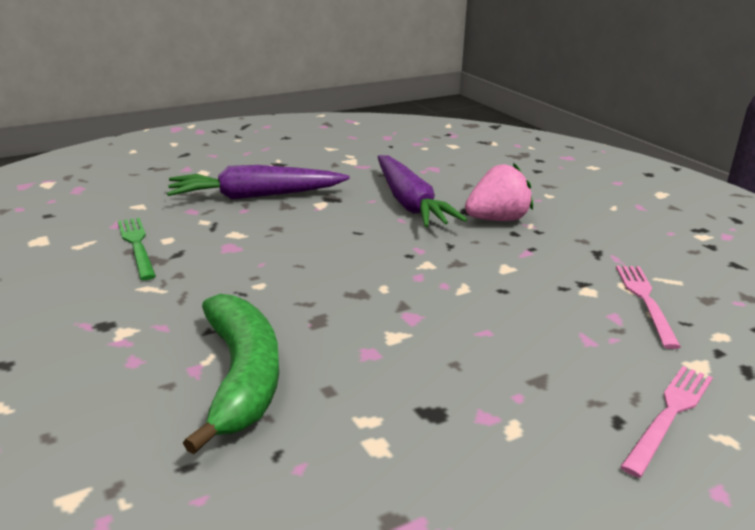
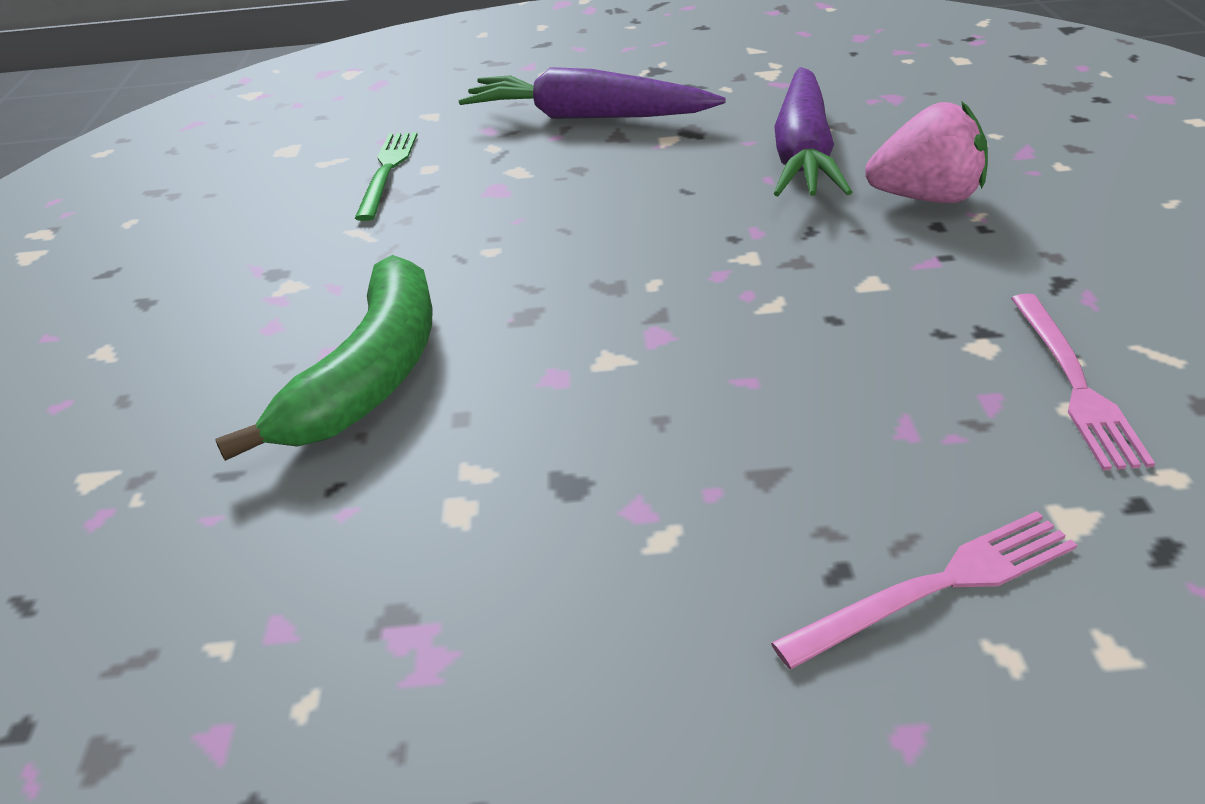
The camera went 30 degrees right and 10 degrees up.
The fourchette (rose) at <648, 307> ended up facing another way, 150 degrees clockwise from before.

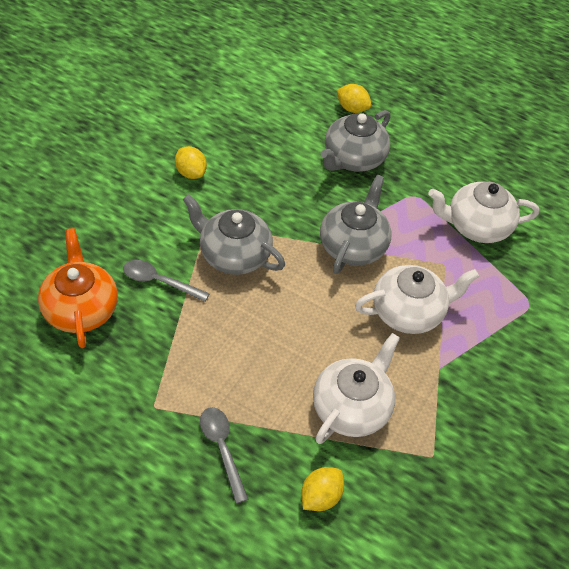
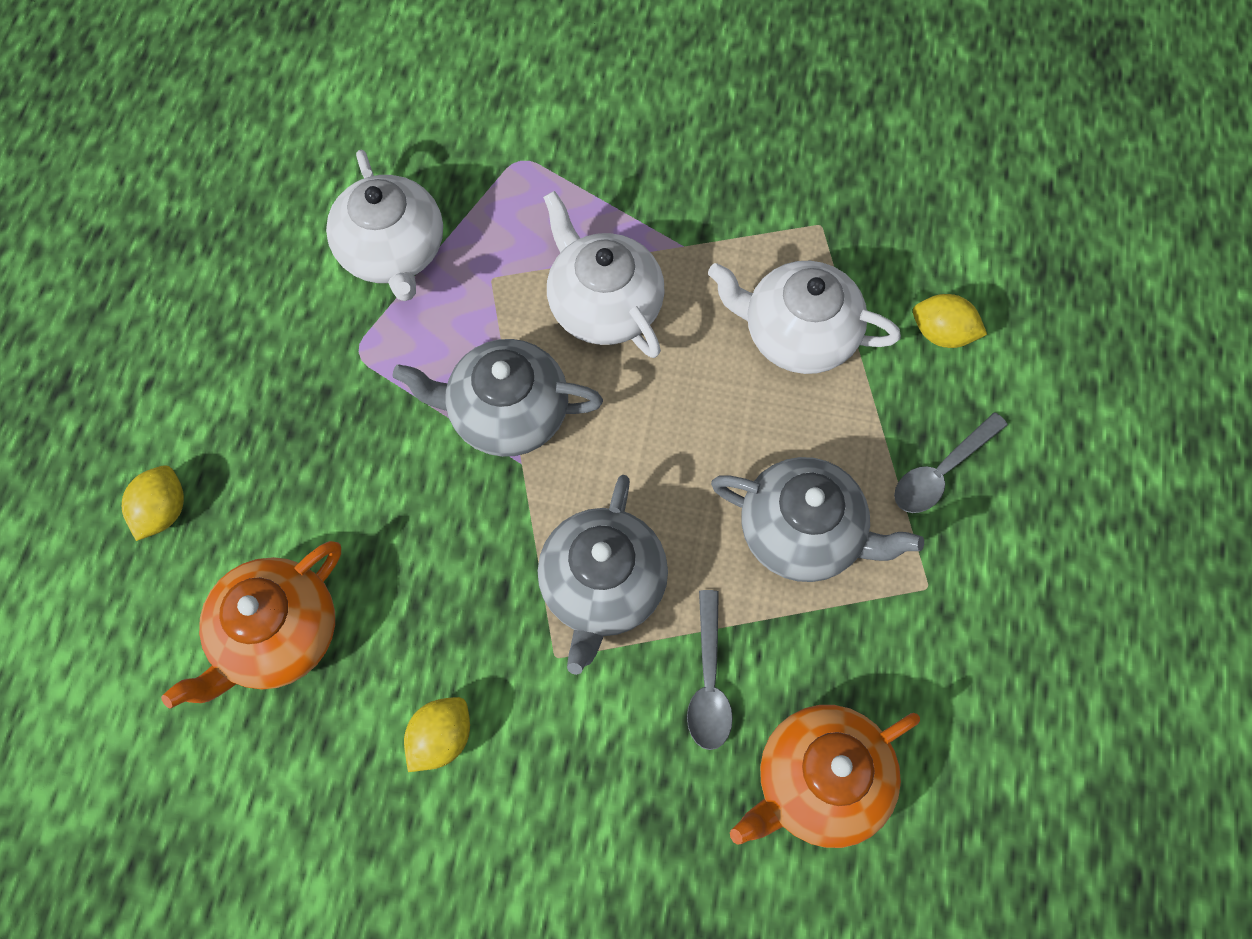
The camera went 105 degrees left and 15 degrees up.
The théière (gris) ended up elsewhere, having gone from <355, 141> to <817, 519>.
The second view gained the théière (orange) at <251, 625>.

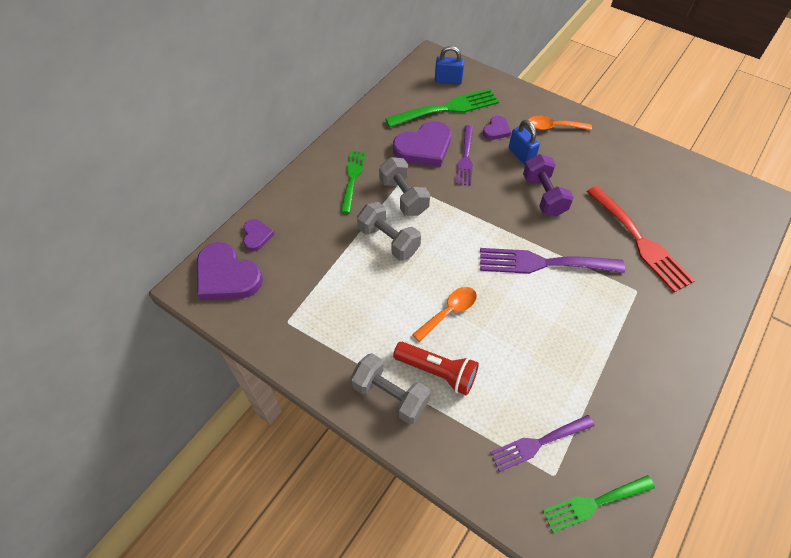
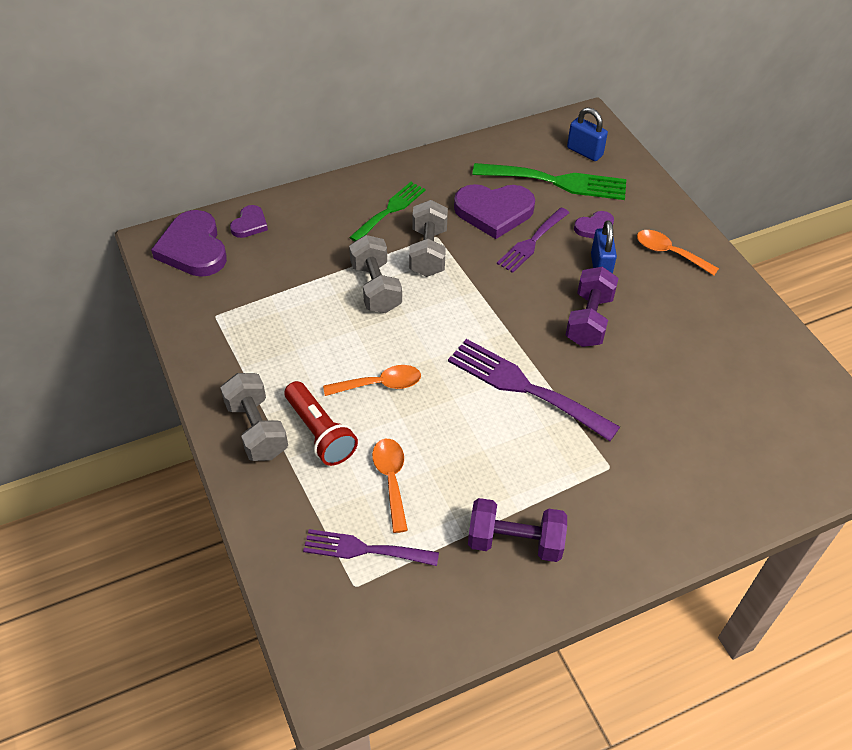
The camera went 30 degrees right and 5 degrees down.
The second view lost the fourchette (vert) at <598, 504>.
The second view lost the fourchette (rouge) at <641, 239>.
The second view gained the cuillère (orange) at <390, 486>.
The second view gained the haltère (violet) at <517, 530>.

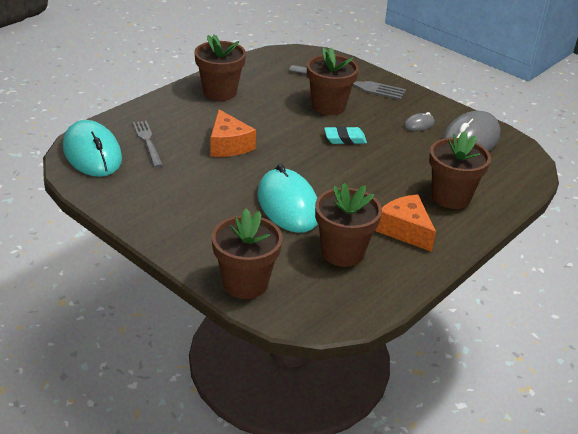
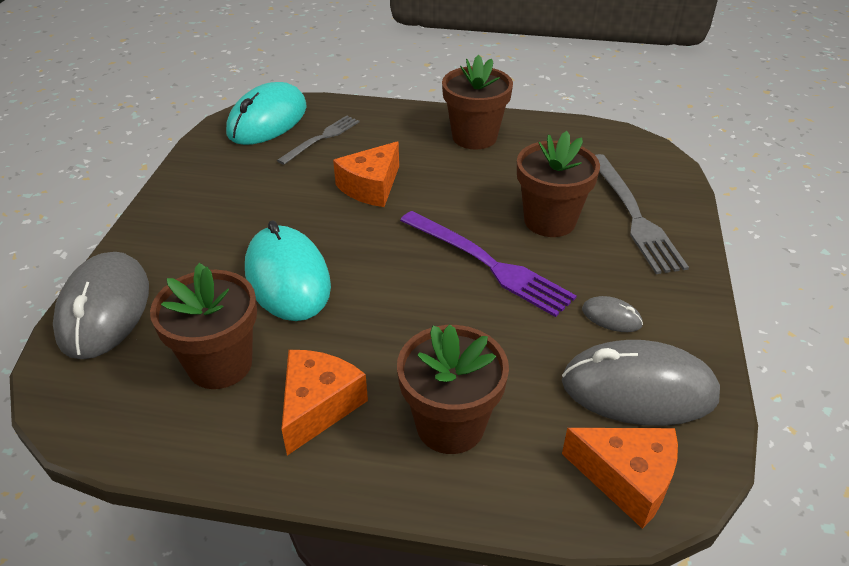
The camera went 60 degrees right and 5 degrees up.
Where the pot de fleurs (marron) stood at <247, 253>, the souris (gris) came to stand at <101, 305>.
The souris (turquoise) at <287, 198> ended up facing another way, 60 degrees counterclockwise from before.
Where the gomme (turquoise) stood at <345, 135>, the fourchette (violet) came to stand at <488, 264>.
The second view gained the fromage (orange) at <620, 478>.

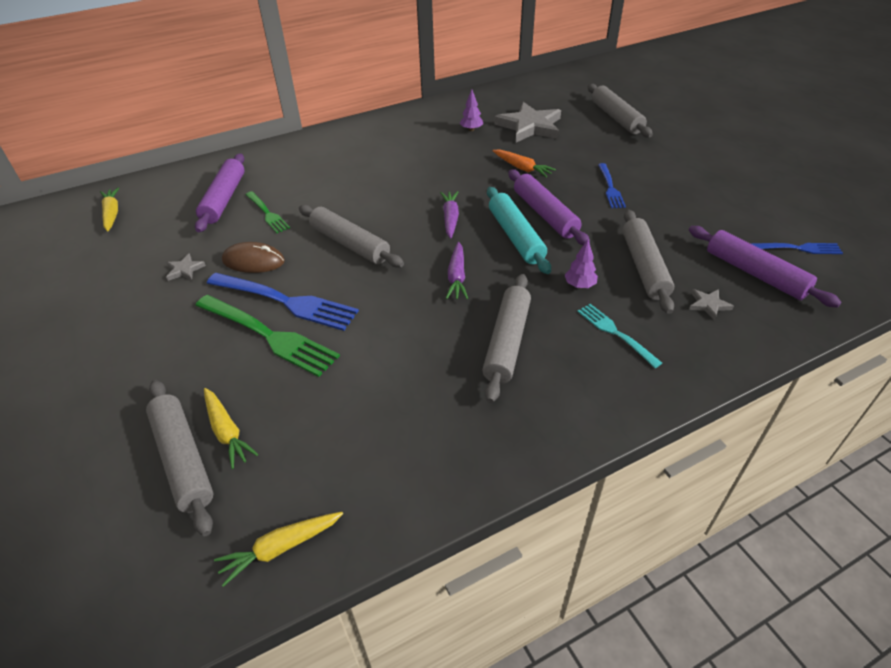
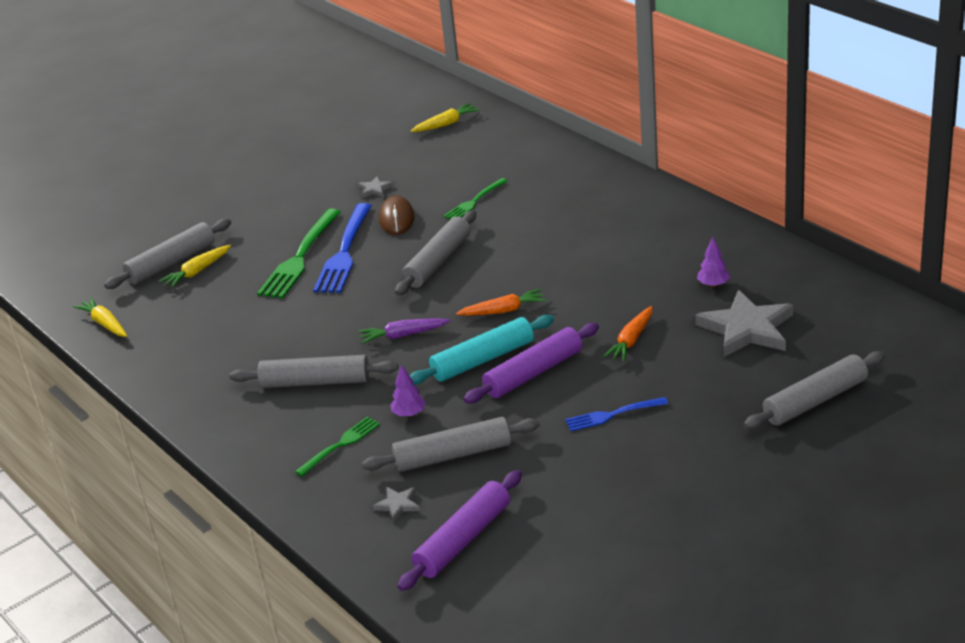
The camera went 80 degrees right and 10 degrees down.
The second view lost the rouleau à pâtisserie (violet) at <219, 192>.
What was the carotte (violet) at <449, 215> turned into the carotte (orange) at <501, 302>.
What was the fourchette (turquoise) at <619, 336> turned into the fourchette (vert) at <337, 446>.
The second view lost the fourchette (bleu) at <796, 248>.

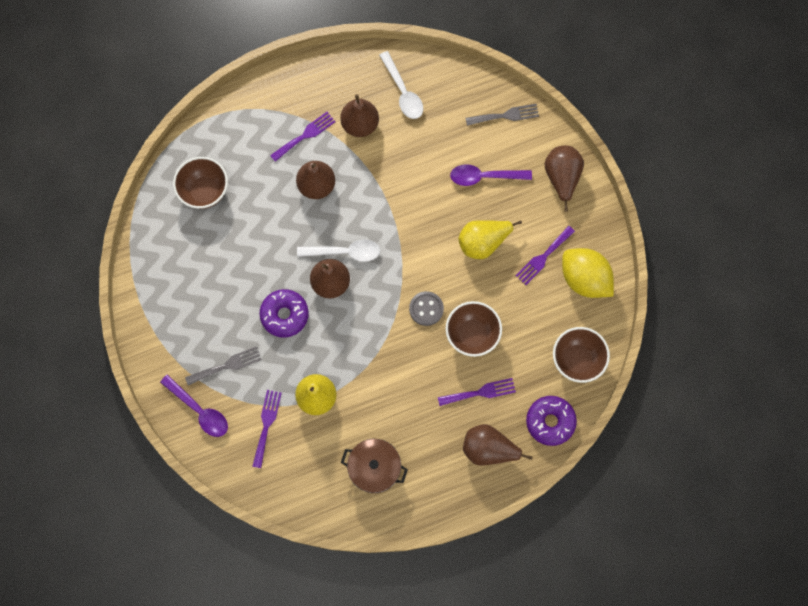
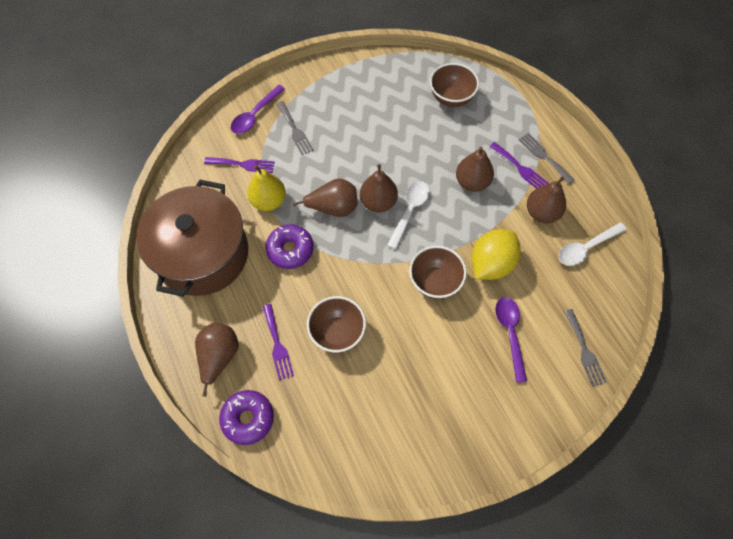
The camera went 85 degrees right and 10 degrees down.
The beignet (violet) ended up elsewhere, having gone from <284, 313> to <290, 246>.
The cuillère (blanc) at <338, 250> ended up facing another way, 150 degrees counterclockwise from before.
The size of the marmite (marron) at <374, 466> changed by a factor of 1.97.
The second view lost the bouton (gris) at <426, 308>.
The second view lost the poire (jaune) at <490, 239>.
The second view lost the fourchette (violet) at <545, 255>.
The poire (marron) ended up elsewhere, having gone from <564, 179> to <325, 197>.
The bol (marron) ended up elsewhere, having gone from <581, 355> to <438, 272>.
The citron (jaune) ended up elsewhere, having gone from <588, 273> to <496, 254>.
The second view gained the fourchette (gris) at <547, 158>.

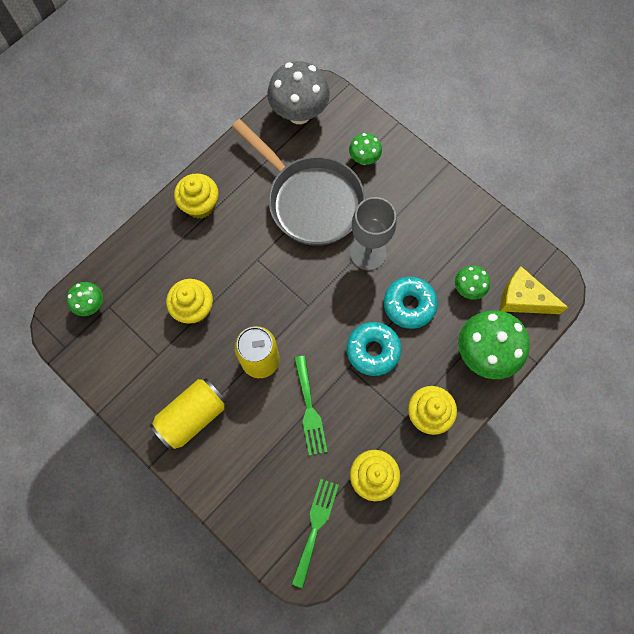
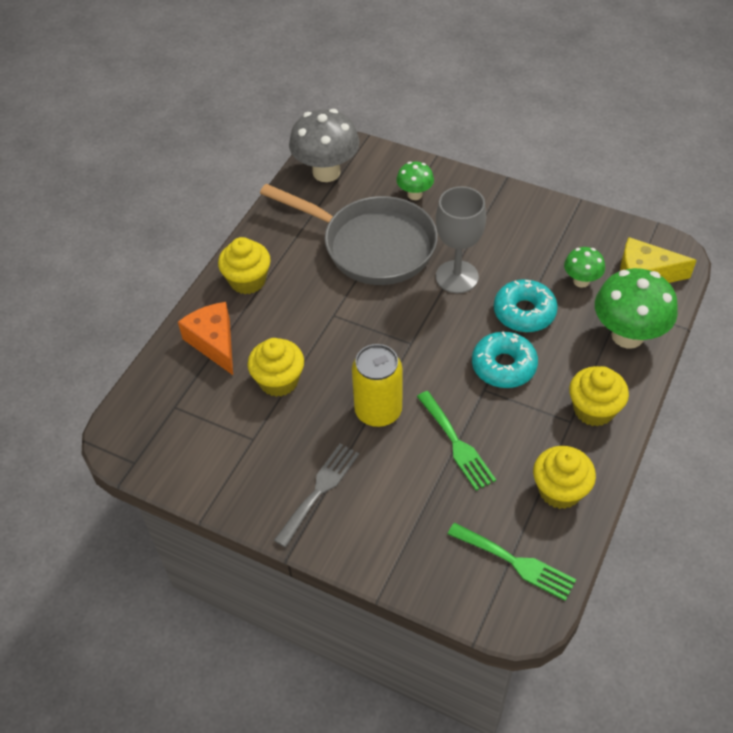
The camera went 15 degrees left and 20 degrees down.
The second view lost the champignon (vert) at <85, 299>.
Where the canette (jaune) stood at <188, 414>, the fourchette (gris) came to stand at <316, 495>.
The fourchette (vert) at <315, 533> ended up facing another way, 120 degrees clockwise from before.
The second view gained the fromage (orange) at <205, 338>.

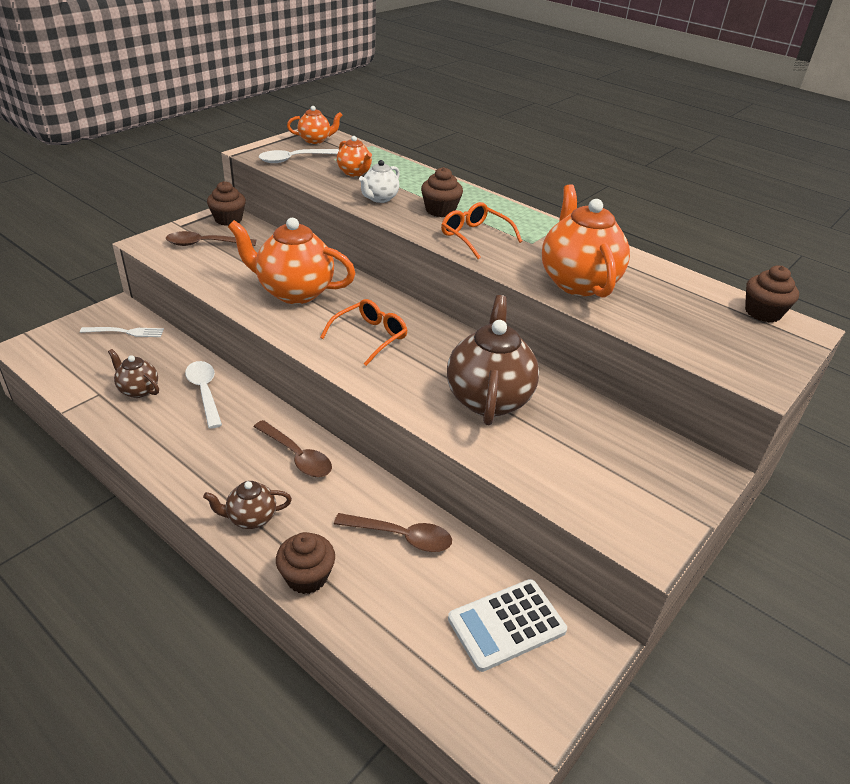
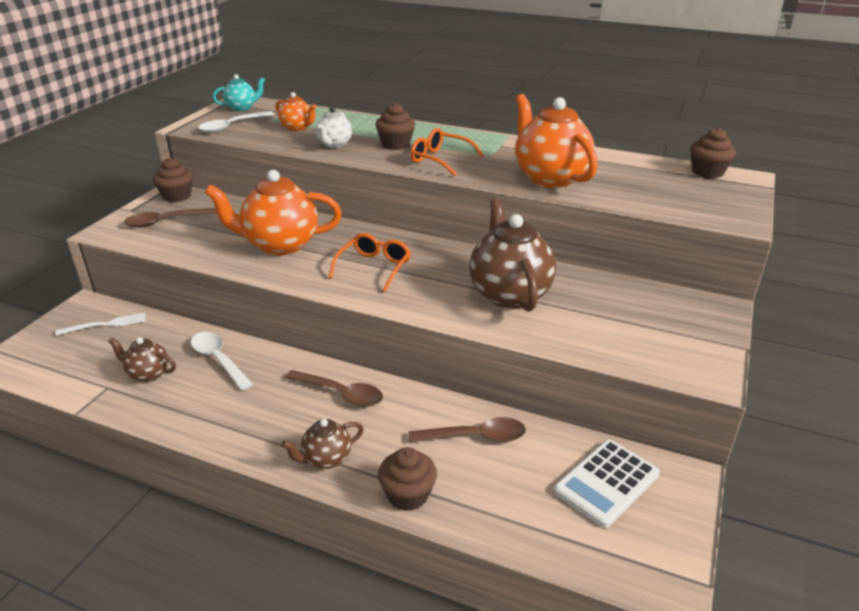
The camera went 15 degrees left and 5 degrees down.
What was the théière (orange) at <315, 125> turned into the théière (turquoise) at <239, 92>.

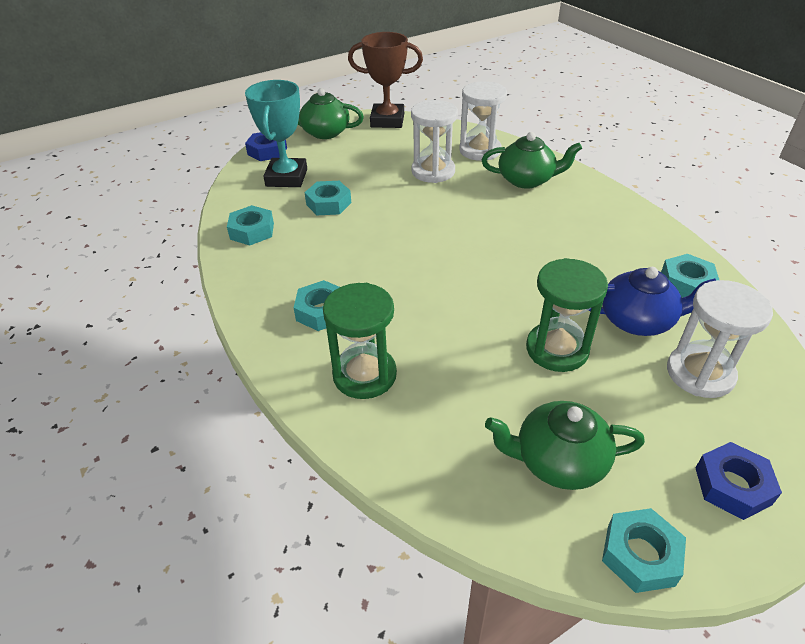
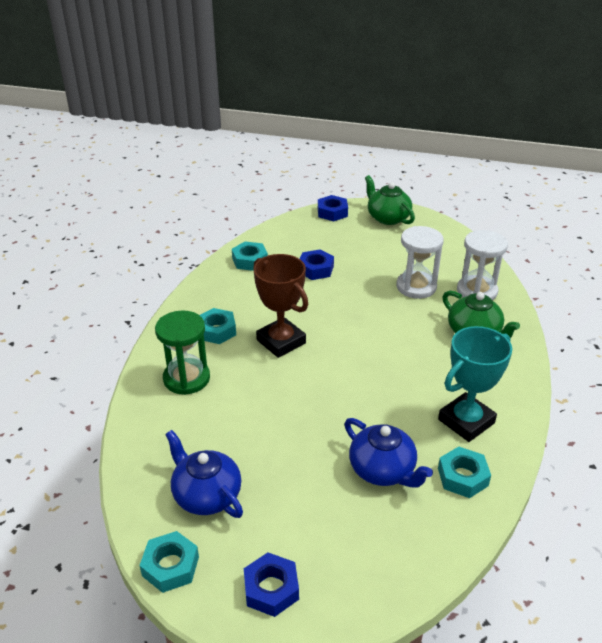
The camera went 45 degrees right and 5 degrees down.
The trophée (turquoise) ended up elsewhere, having gone from <276, 133> to <475, 384>.
What was the écrou (turquoise) at <327, 198> turned into the écrou (bleu) at <317, 264>.
The trophée (marron) ended up elsewhere, having gone from <385, 80> to <280, 306>.
What was the théière (vert) at <565, 445> turned into the théière (bleu) at <204, 474>.
The second view lost the sablier (vert) at <567, 315>.
The second view lost the sablier (blanc) at <720, 339>.

